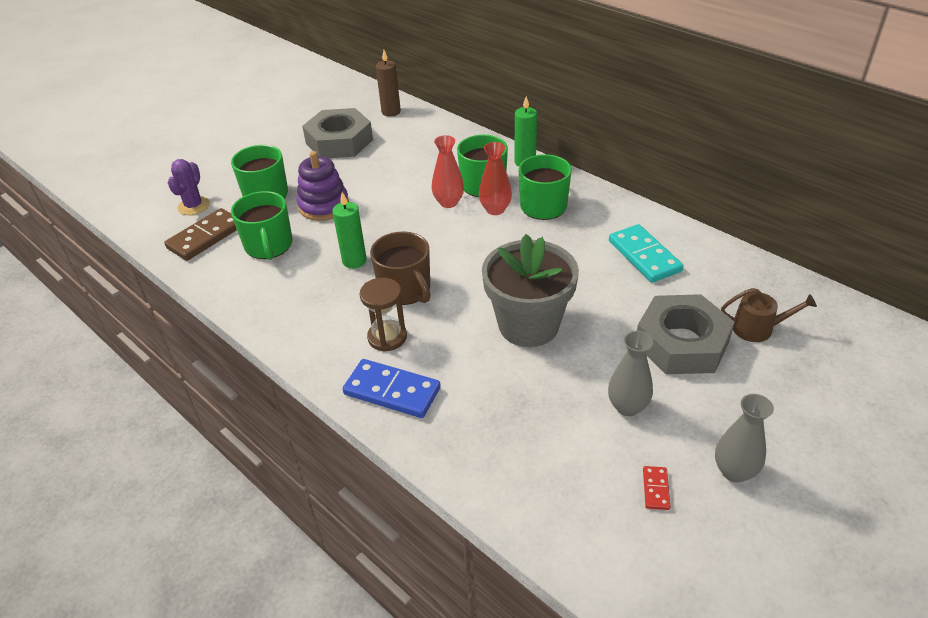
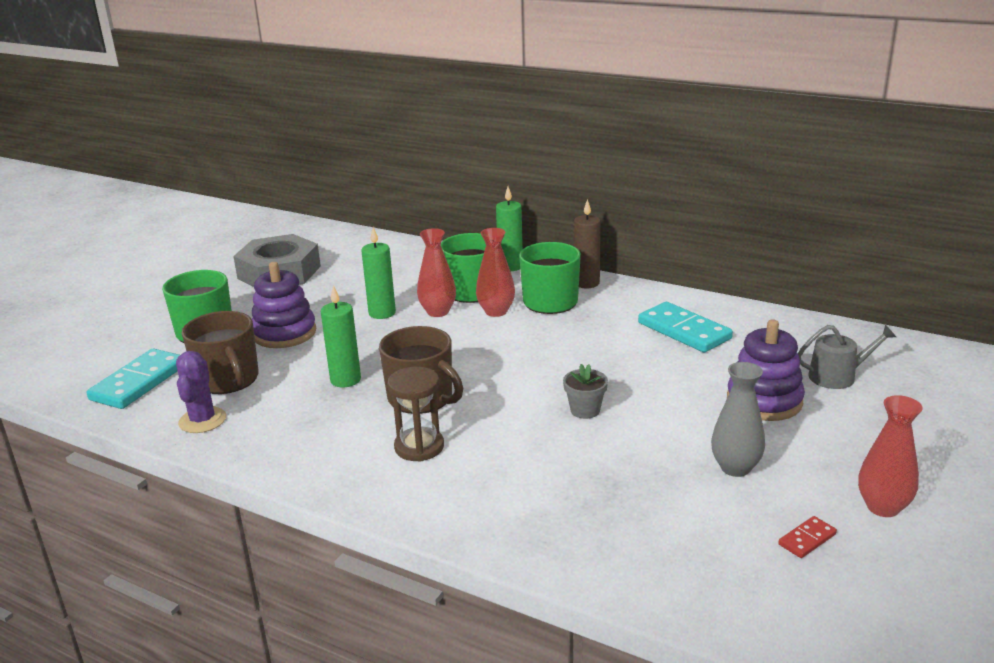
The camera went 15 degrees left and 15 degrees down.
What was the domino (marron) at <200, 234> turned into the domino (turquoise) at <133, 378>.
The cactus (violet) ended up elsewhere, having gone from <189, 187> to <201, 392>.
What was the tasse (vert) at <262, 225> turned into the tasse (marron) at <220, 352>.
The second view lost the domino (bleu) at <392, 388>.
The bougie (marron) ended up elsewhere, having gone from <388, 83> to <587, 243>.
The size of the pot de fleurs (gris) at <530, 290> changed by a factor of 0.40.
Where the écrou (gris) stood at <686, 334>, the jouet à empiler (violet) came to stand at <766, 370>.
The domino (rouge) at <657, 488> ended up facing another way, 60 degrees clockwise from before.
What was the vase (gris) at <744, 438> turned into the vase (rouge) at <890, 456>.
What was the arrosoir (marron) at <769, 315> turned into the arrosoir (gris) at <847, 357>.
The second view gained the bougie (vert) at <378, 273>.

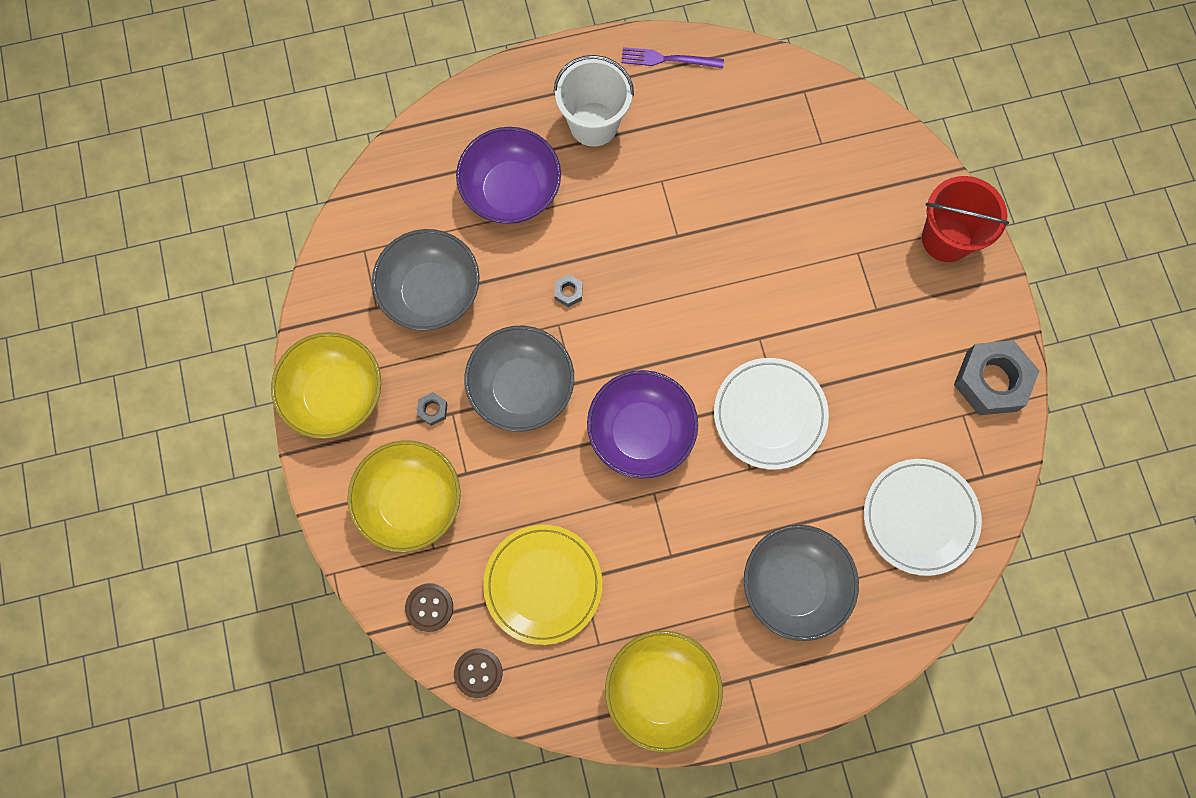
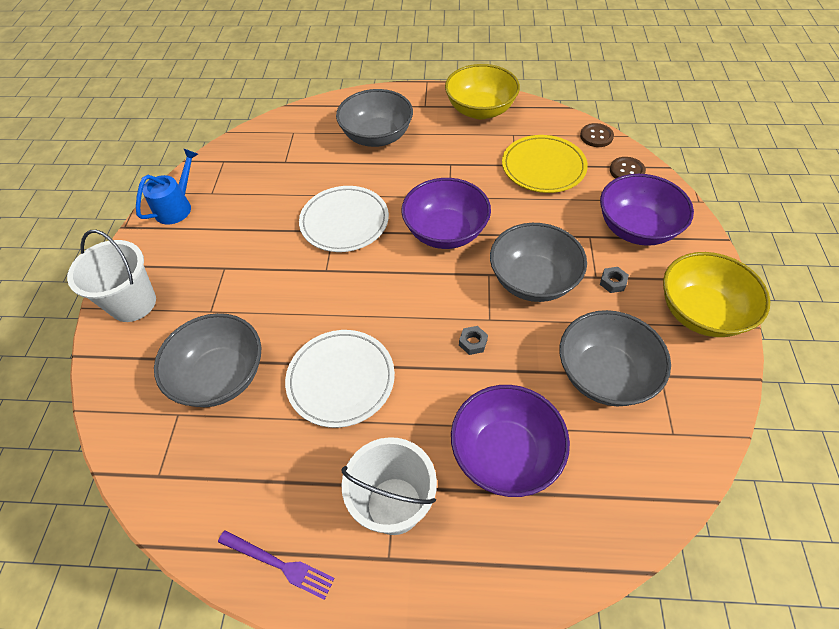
The camera went 160 degrees left and 20 degrees down.
What was the bol (jaune) at <404, 496> turned into the bol (violet) at <647, 210>.
The assiette (blanc) ended up elsewhere, having gone from <923, 517> to <340, 379>.
What was the seau (rouge) at <965, 219> turned into the seau (blanc) at <111, 276>.
Where the écrou (gris) stood at <997, 377>, the arrosoir (bleu) came to stand at <167, 187>.
The second view gained the bol (gris) at <207, 360>.

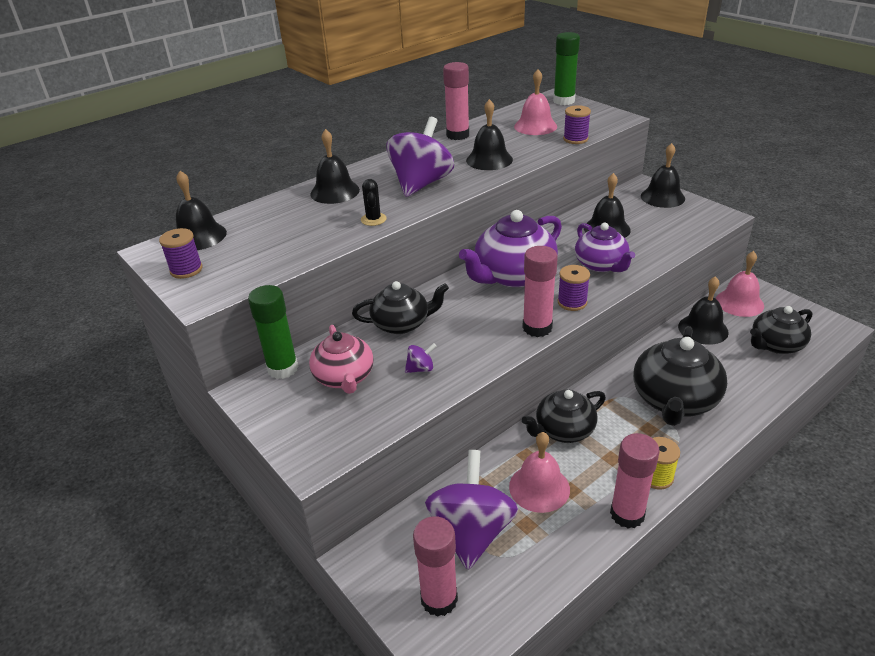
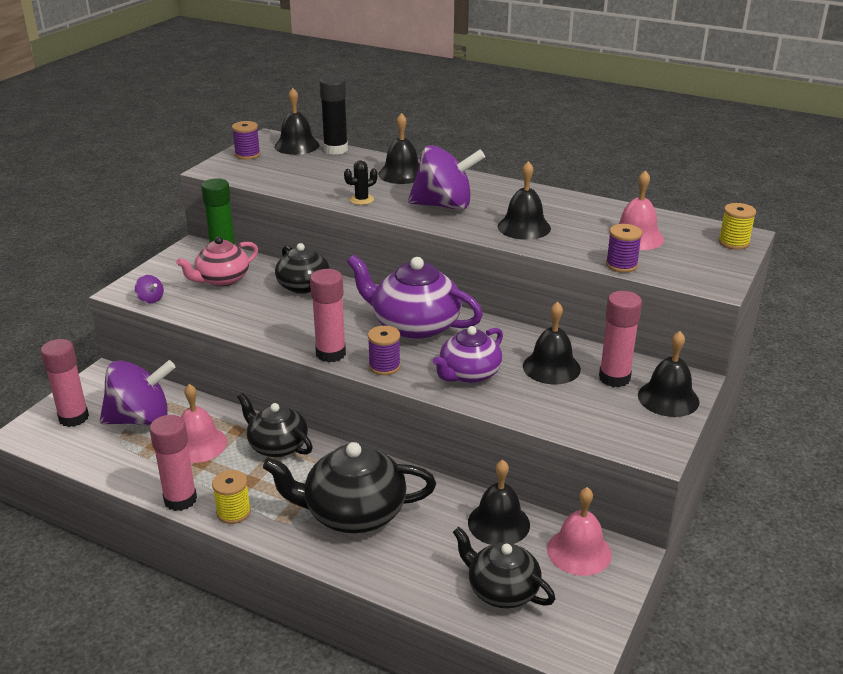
The camera went 65 degrees right and 5 degrees down.
The toupie (violet) ended up elsewhere, having gone from <420, 358> to <149, 289>.
The bâton de colle (rose) ended up elsewhere, having gone from <456, 101> to <620, 339>.
Where the bâton de colle (vert) stood at <566, 68>, the bobine (jaune) came to stand at <737, 226>.
The second view gained the bâton de colle (noir) at <333, 115>.

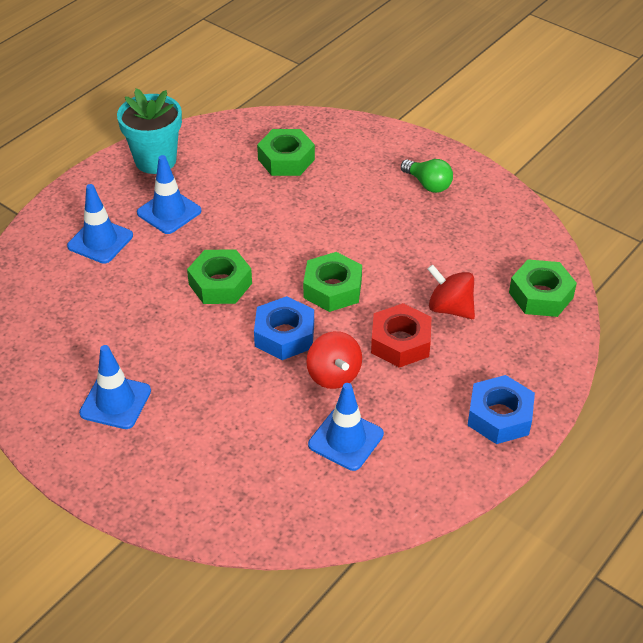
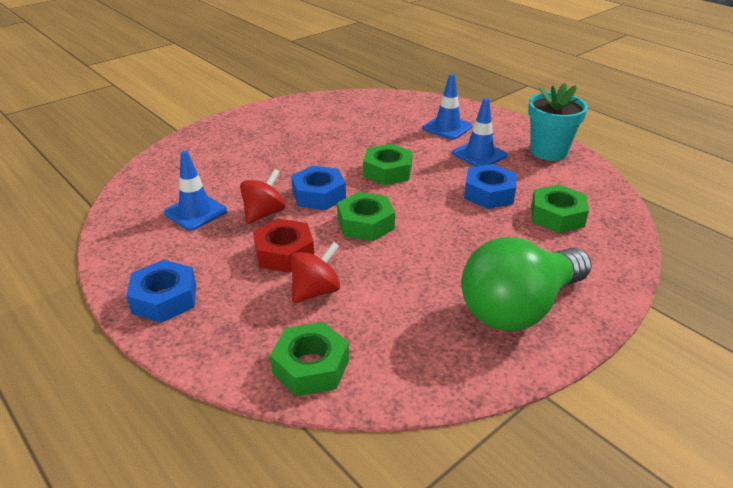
The camera went 100 degrees right and 10 degrees down.
The second view lost the cône de chantier (bleu) at <115, 387>.
The toupie (rouge) at <334, 360> ended up facing another way, 135 degrees clockwise from before.
The size of the ampoule (vert) at <427, 176> changed by a factor of 2.21.
The second view gained the écrou (bleu) at <490, 186>.

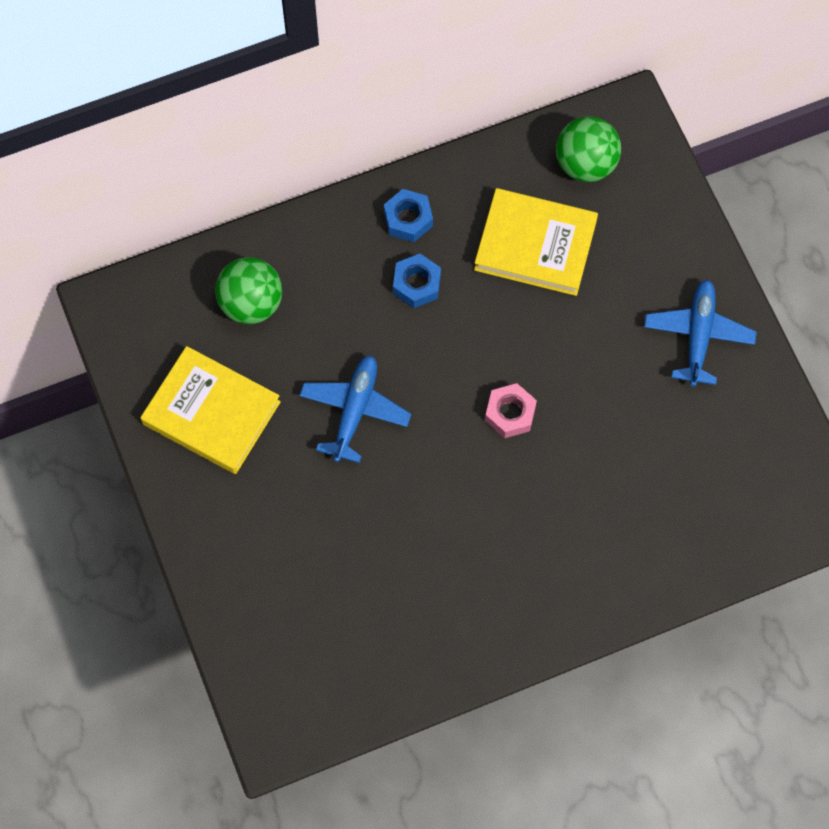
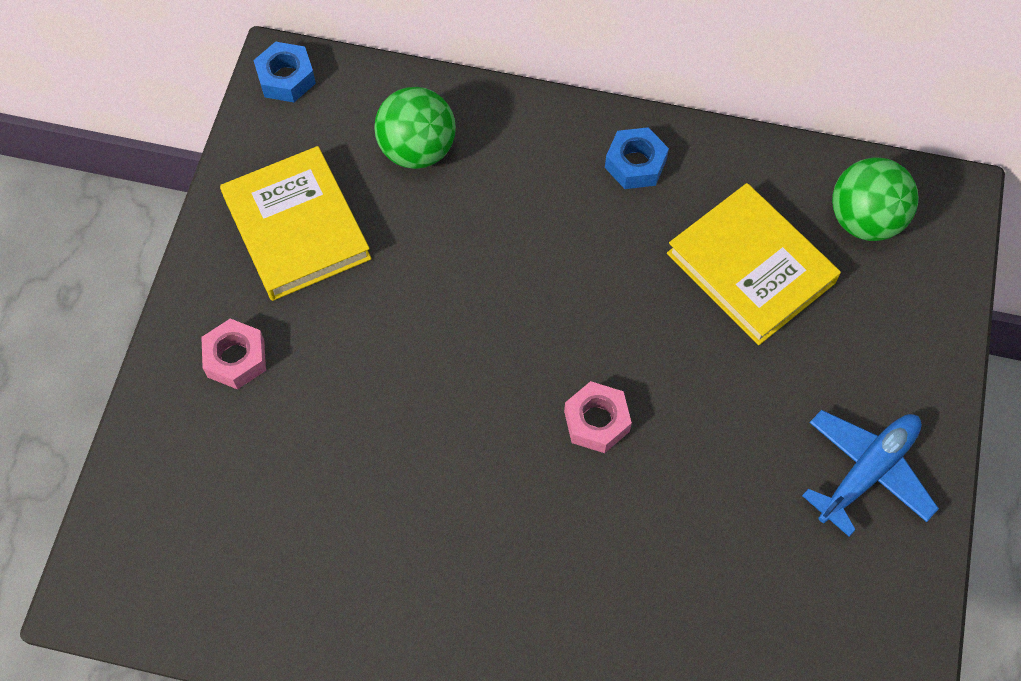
The camera went 35 degrees right and 5 degrees down.
The second view lost the avion (bleu) at <355, 409>.
The écrou (bleu) ended up elsewhere, having gone from <417, 281> to <285, 72>.
The second view gained the écrou (rose) at <233, 354>.

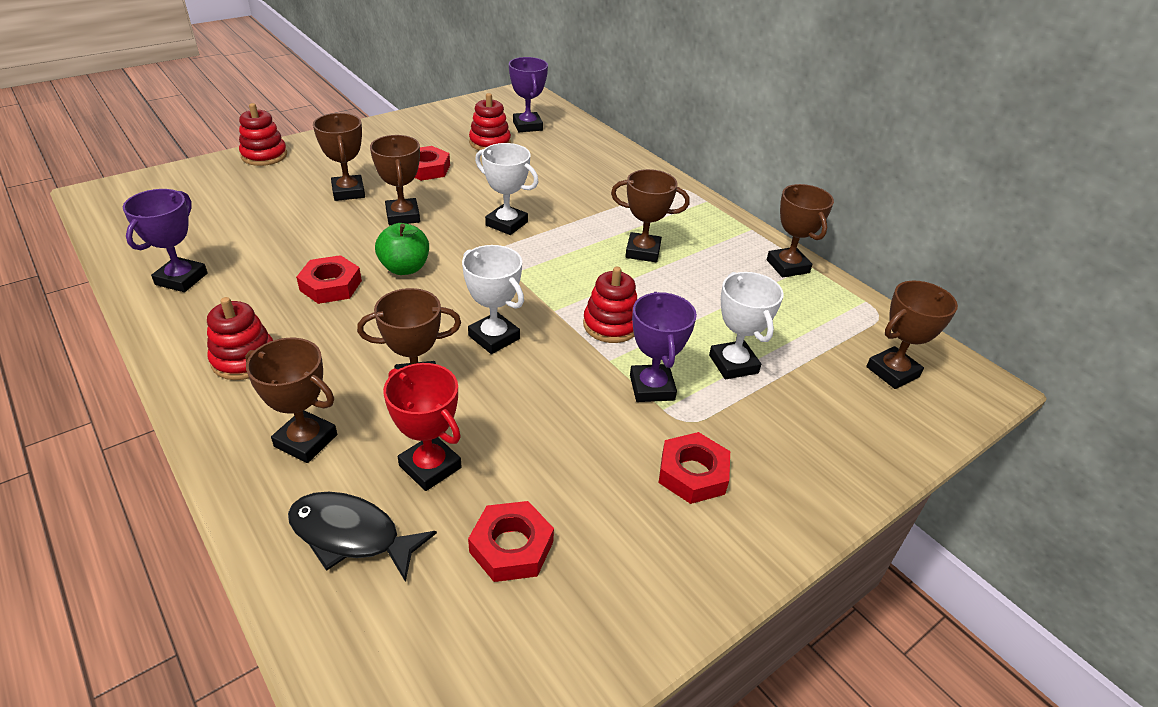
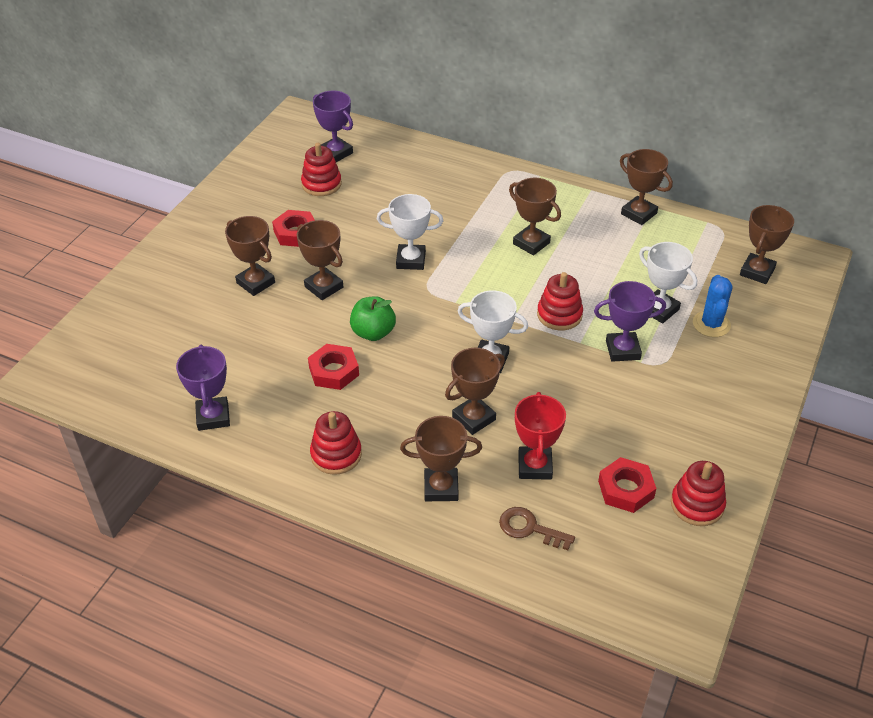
The camera went 25 degrees left and 5 degrees up.
The jouet à empiler (rouge) ended up elsewhere, having gone from <263, 134> to <698, 493>.
Where the poisson (noir) stood at <362, 537>, the clé (marron) came to stand at <537, 528>.
The trophée (rouge) at <422, 427> ended up facing another way, 75 degrees clockwise from before.
The trophée (marron) at <650, 215> ended up facing another way, 60 degrees clockwise from before.
The trophée (violet) at <663, 347> ended up facing another way, 60 degrees counterclockwise from before.
The second view lost the écrou (rouge) at <694, 468>.
The second view gained the cactus (bleu) at <713, 306>.

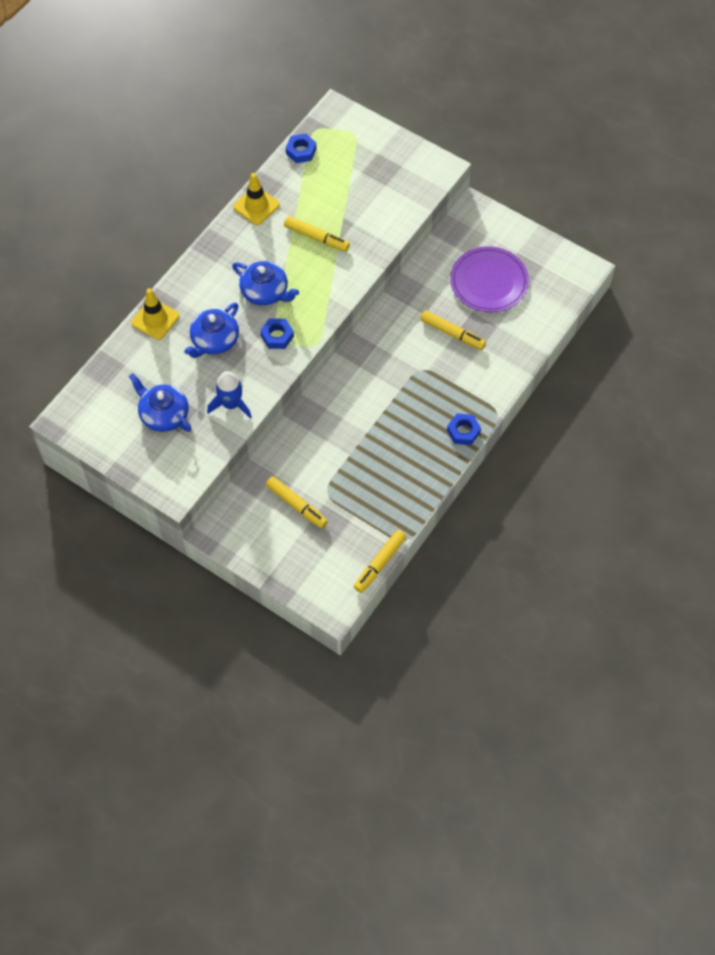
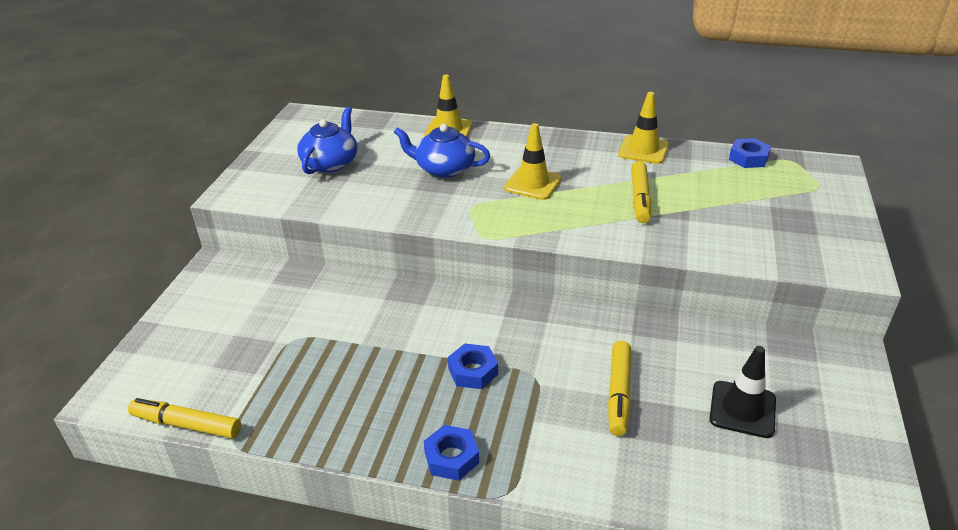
The camera went 70 degrees right and 25 degrees down.
The second view lost the fusée (bleu) at <229, 395>.
Where the théière (bleu) stood at <265, 283>, the cône de chantier (jaune) came to stand at <533, 161>.
The écrou (bleu) ended up elsewhere, having gone from <277, 333> to <473, 366>.
The second view lost the feutre (jaune) at <297, 502>.
Where the assiette (violet) stood at <489, 279>, the cône de chantier (noir) came to stand at <742, 392>.

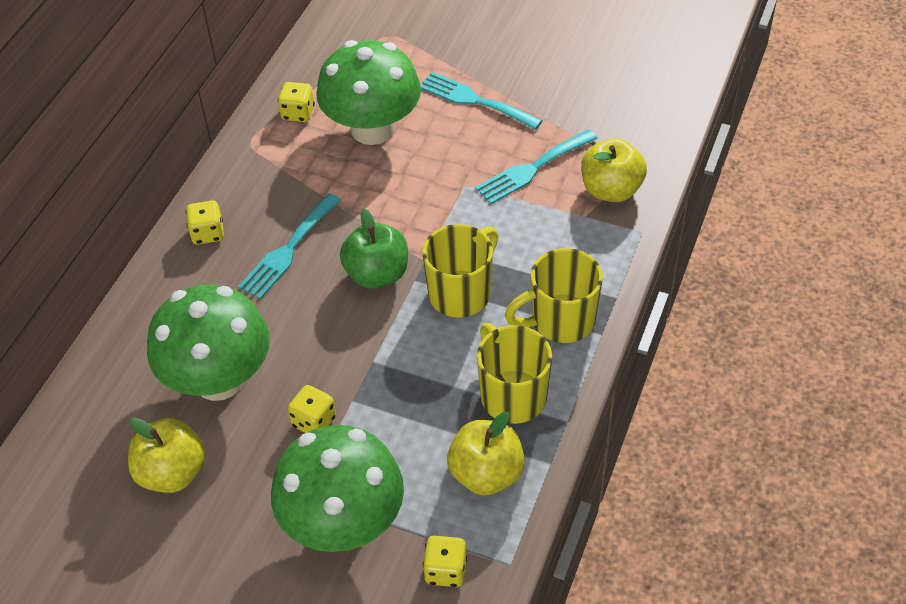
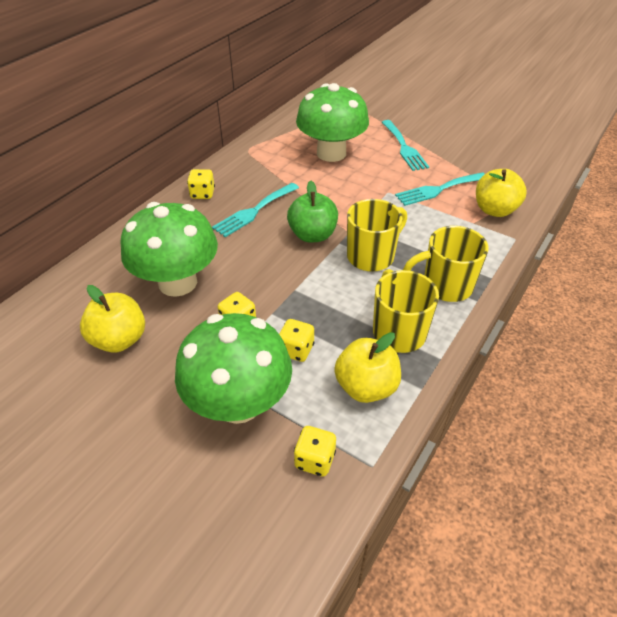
The camera went 10 degrees right and 5 degrees down.
The dé (jaune) ended up elsewhere, having gone from <296, 102> to <297, 340>.
The fourchette (turquoise) at <481, 101> ended up facing another way, 150 degrees counterclockwise from before.

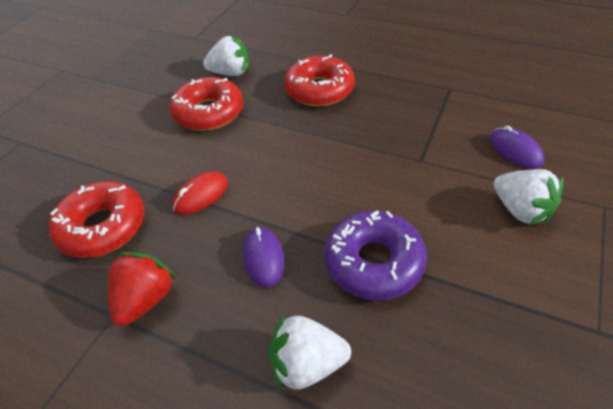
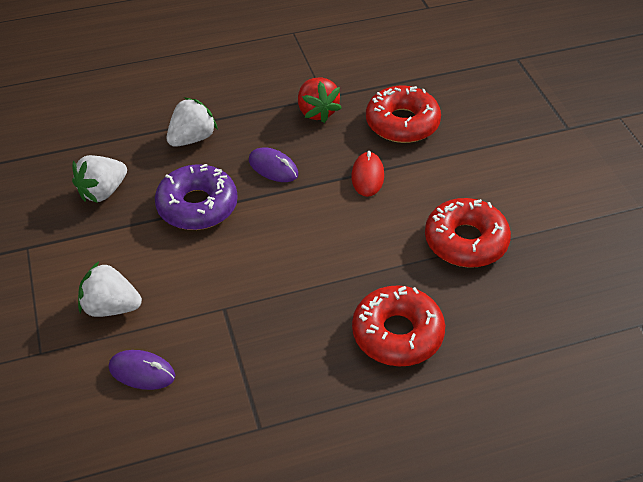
The camera went 135 degrees right and 0 degrees up.
The fraise (blanc) ended up elsewhere, having gone from <226, 56> to <99, 179>.

